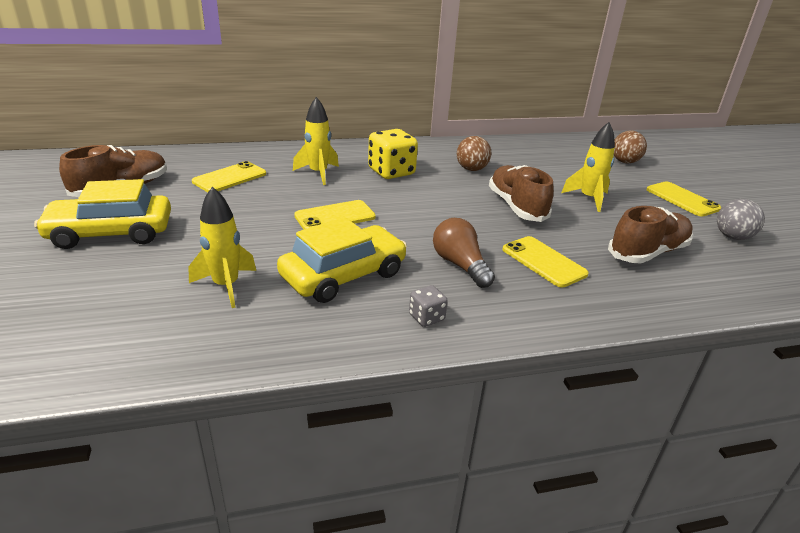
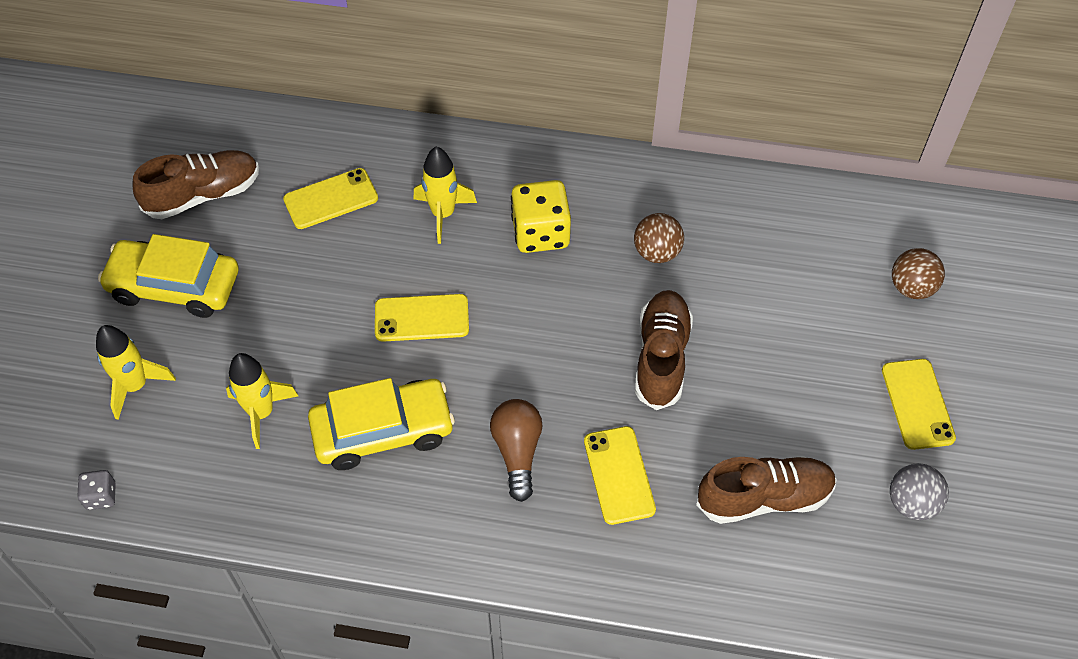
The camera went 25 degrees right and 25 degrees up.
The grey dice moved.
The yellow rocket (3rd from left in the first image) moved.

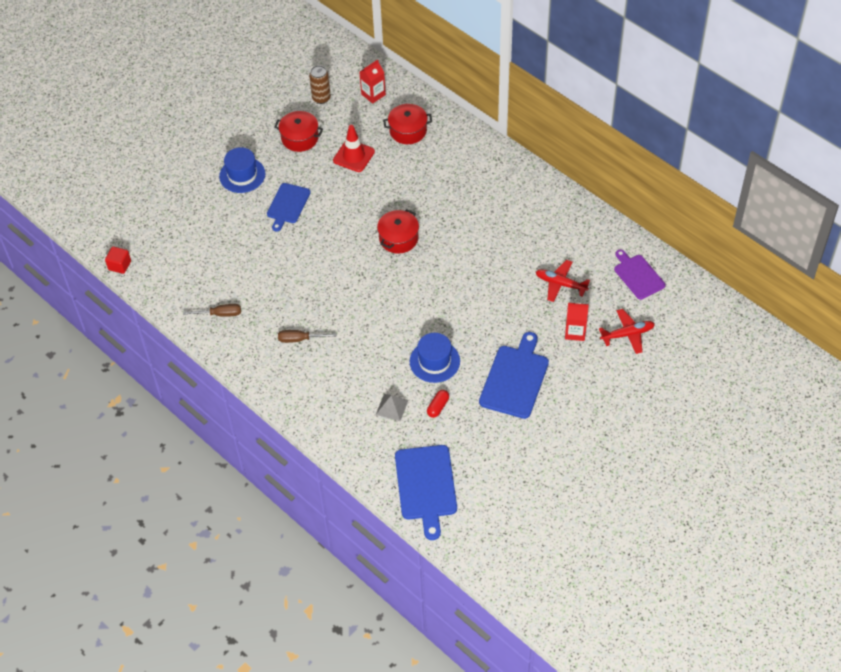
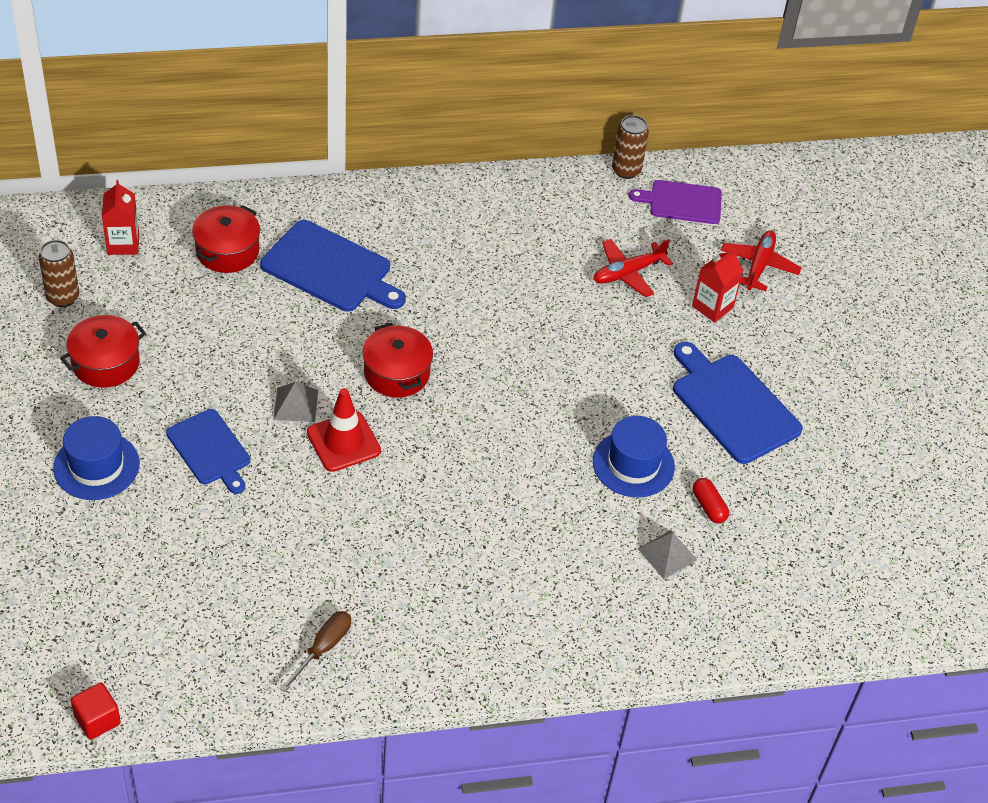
The camera went 60 degrees left and 5 degrees down.
The blue cutting board (2nd from left) moved.
The grey pyramid (1st from left) appeared.
The red traffic cone moved.
The brown can (2nd from left) appeared.
The brown screwdriver (2nd from left) disappeared.

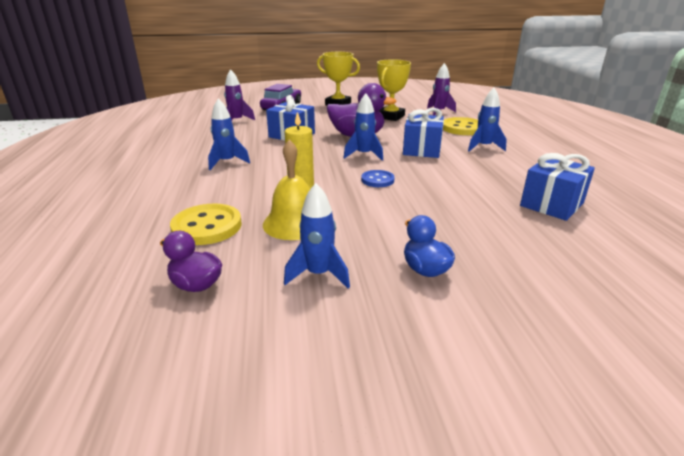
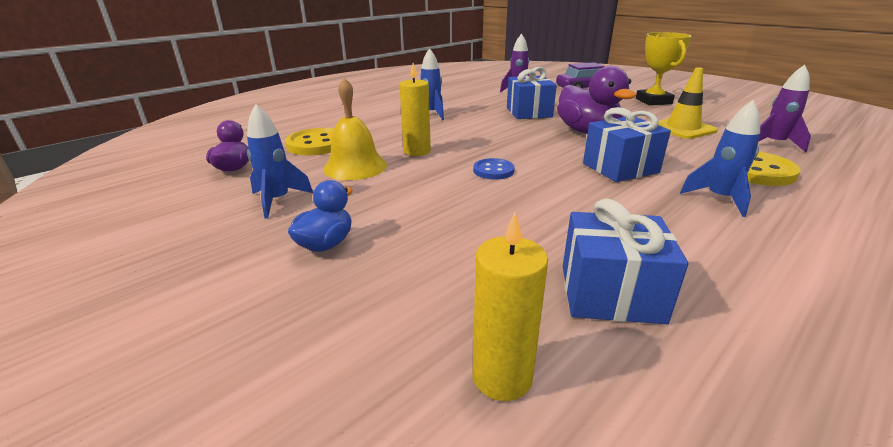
The camera went 55 degrees right and 0 degrees up.
The yellow candle (2nd from left) appeared.
The yellow trophy (2nd from left) was replaced by the yellow traffic cone.
The blue rocket (3rd from left) disappeared.

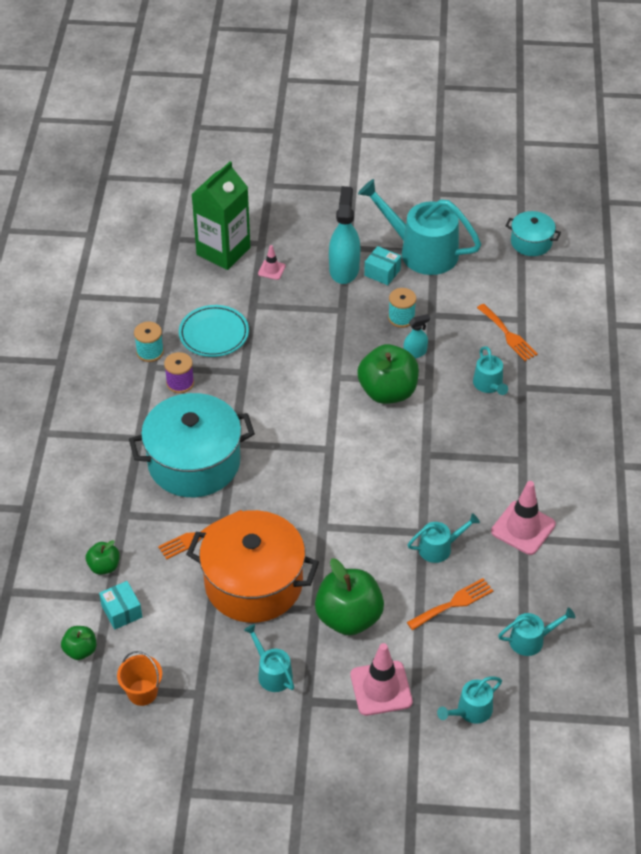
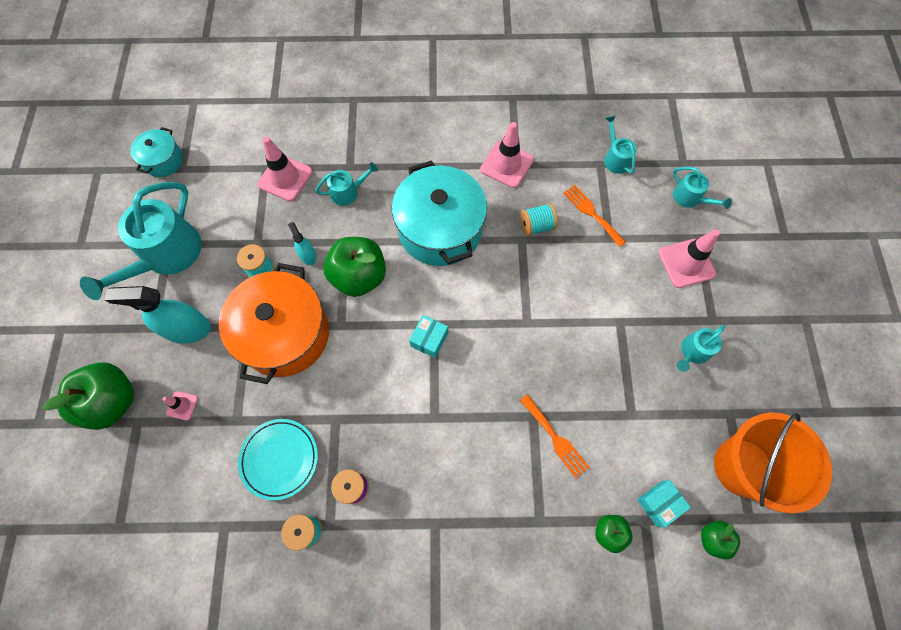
The camera went 95 degrees left and 20 degrees up.
The green apple (3rd from left in the first image) moved.
The orange pot moved.
The orange fork (3rd from left) was replaced by the pink traffic cone (2nd from left).
The turquoise pot (1st from left in the first image) moved.
The turquoise box (2nd from left in the first image) moved.
The turquoise watering can (3rd from left) was replaced by the turquoise spool (3rd from left).
The orange bucket changed to 2.06 times the size.
The green carton disappeared.

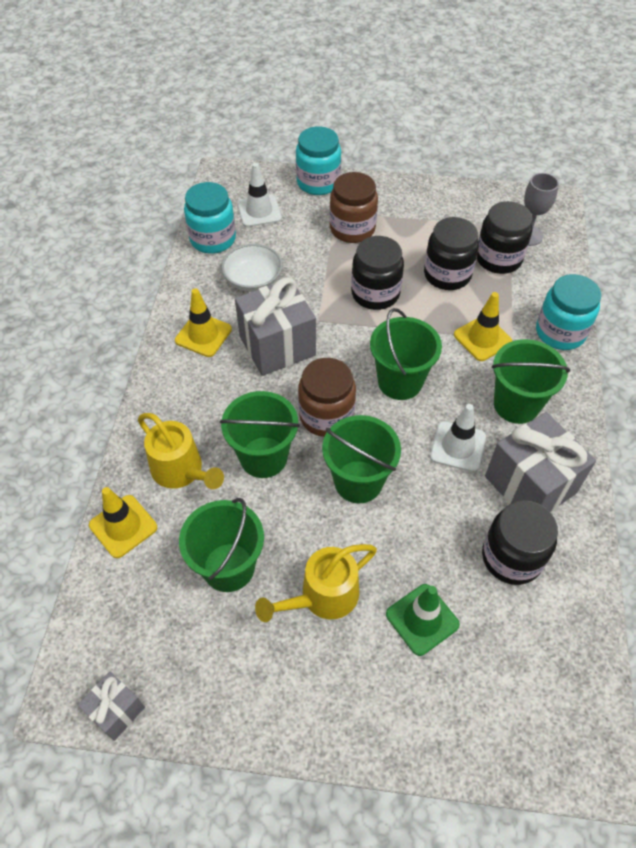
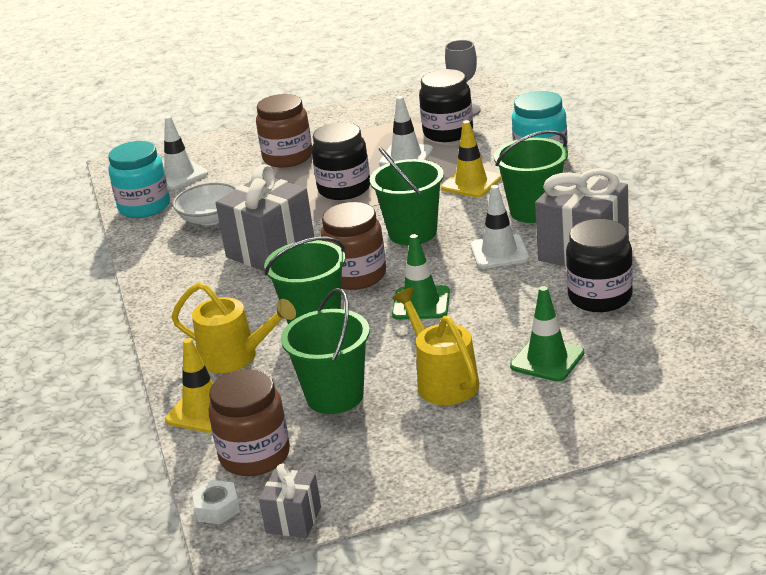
The camera went 20 degrees left and 25 degrees down.
The white nut appeared.
The brown jar (1st from left) appeared.
The black jar (2nd from left) was replaced by the white traffic cone (2nd from left).
The green bucket (3rd from left) was replaced by the green traffic cone (1st from left).
The yellow watering can (2nd from left) turned 120 degrees clockwise.
The yellow traffic cone (2nd from left) disappeared.
The turquoise jar (2nd from left) disappeared.

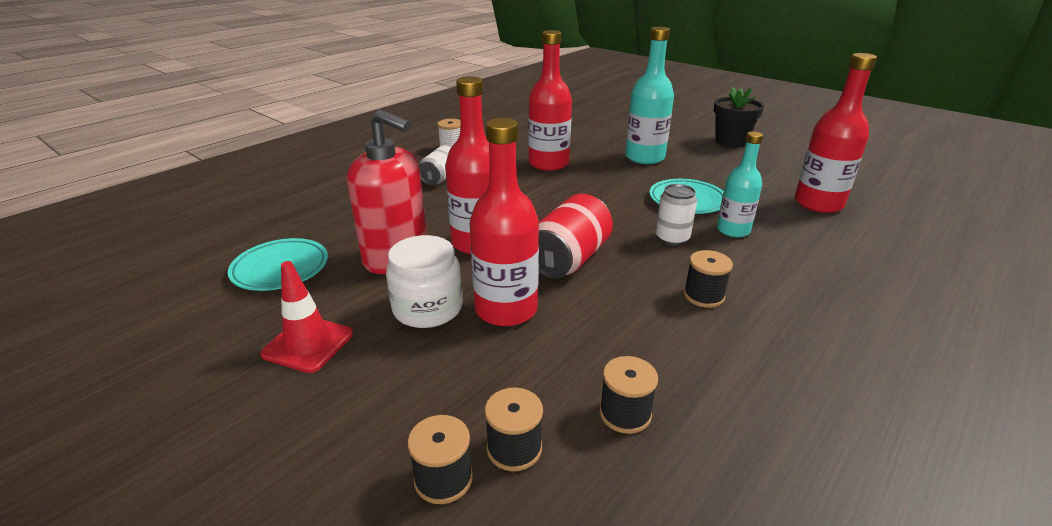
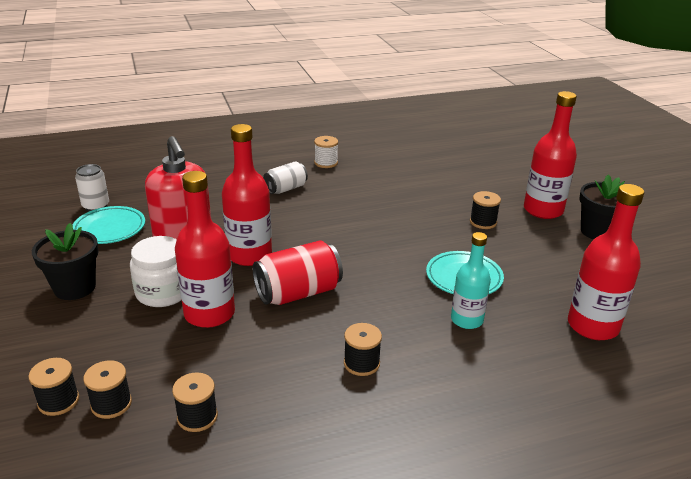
The camera went 30 degrees right and 0 degrees up.
The red traffic cone was replaced by the black flower pot (1st from left).
The white can (2nd from left in the first image) moved.
The turquoise bottle (1st from left) was replaced by the black spool (5th from left).
The red bottle (3rd from left) moved.

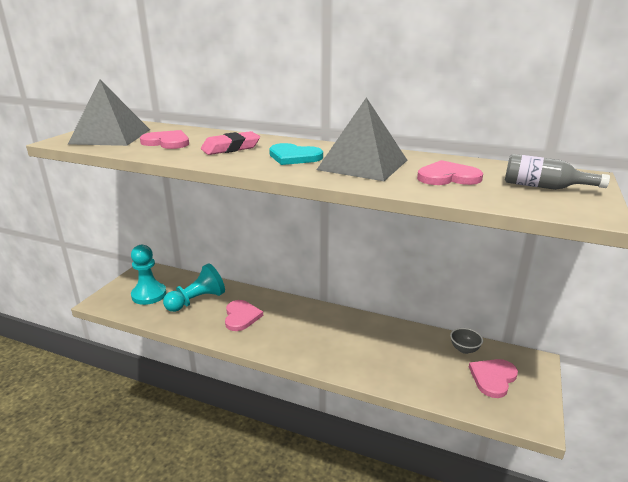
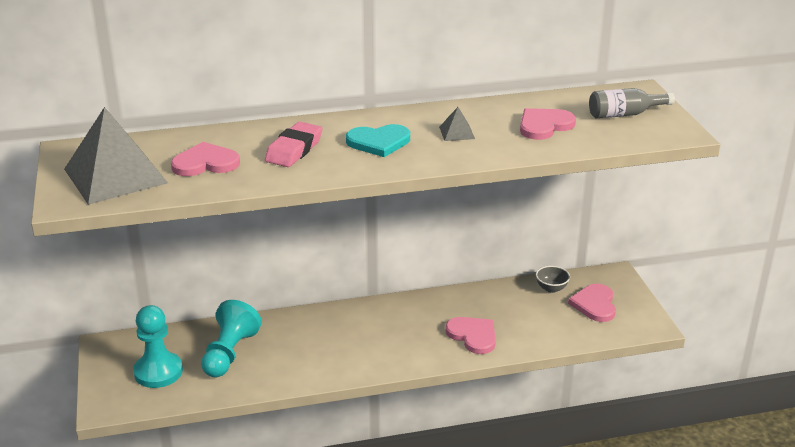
The camera went 35 degrees left and 5 degrees up.
The grey pyramid (2nd from left) changed to 0.41 times the size.
The pink heart (2nd from left) moved.

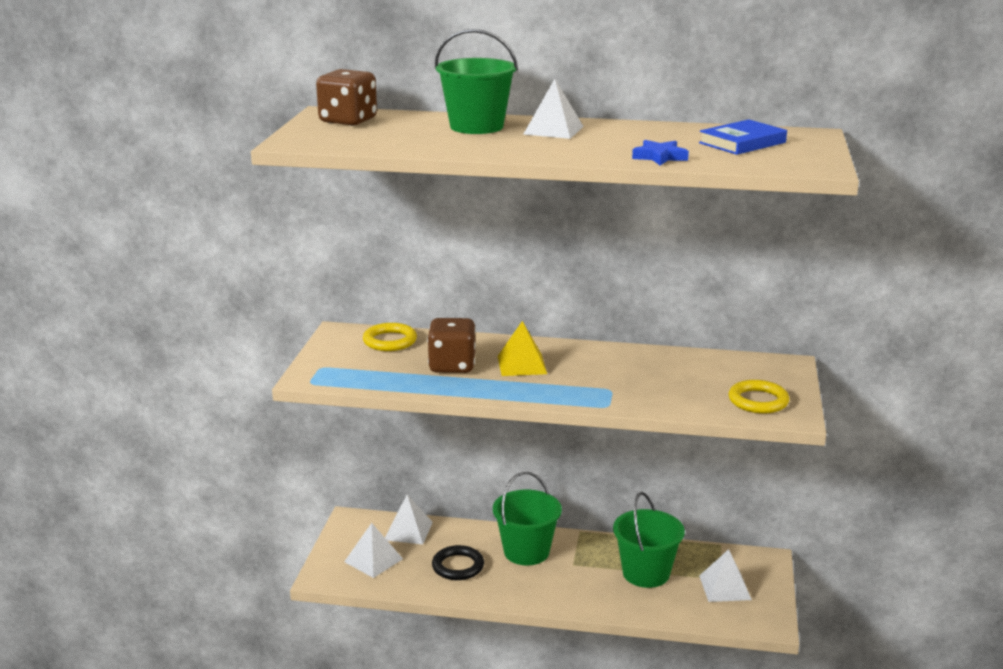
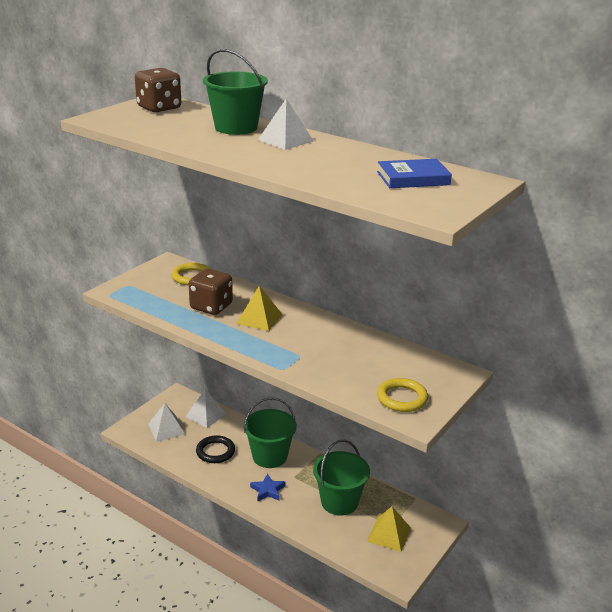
The camera went 25 degrees right and 5 degrees up.
The blue star moved.
The white pyramid (4th from left) became the yellow pyramid (2nd from left).

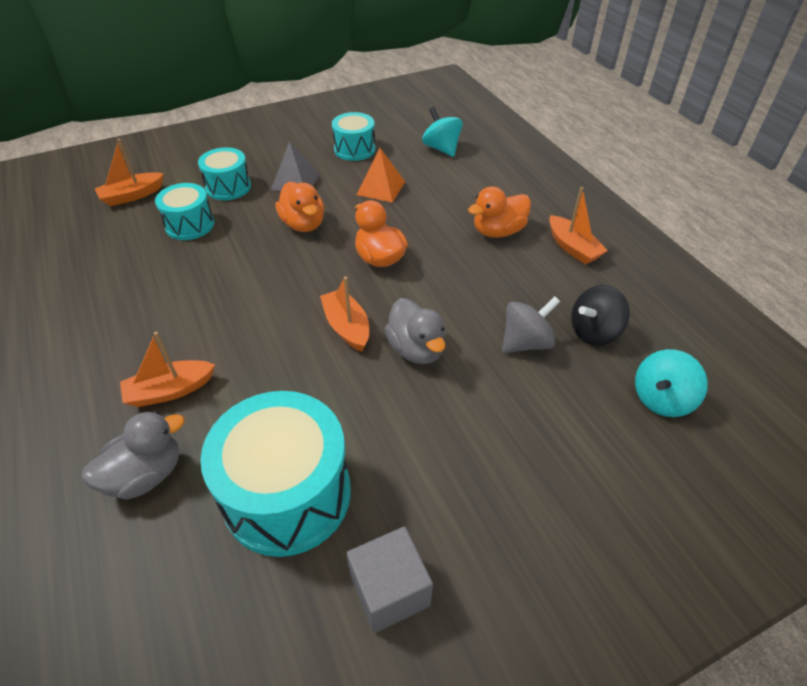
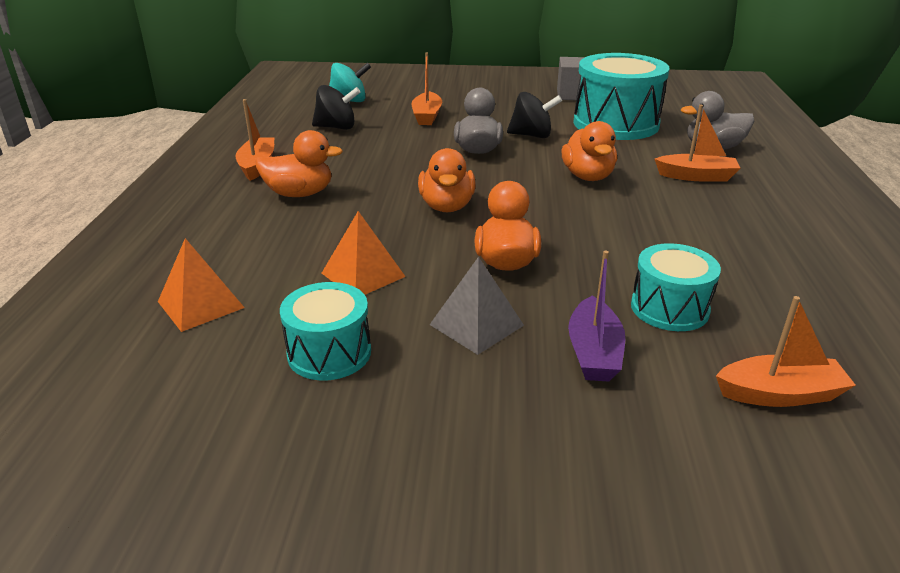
The camera went 150 degrees left and 15 degrees down.
The turquoise spinning top (1st from left) was replaced by the orange pyramid (1st from left).
The orange boat (3rd from left in the first image) moved.
The black spinning top (2nd from left) appeared.
The orange duck (4th from left) appeared.
The turquoise drum (2nd from left) was replaced by the purple boat.
The grey spinning top disappeared.

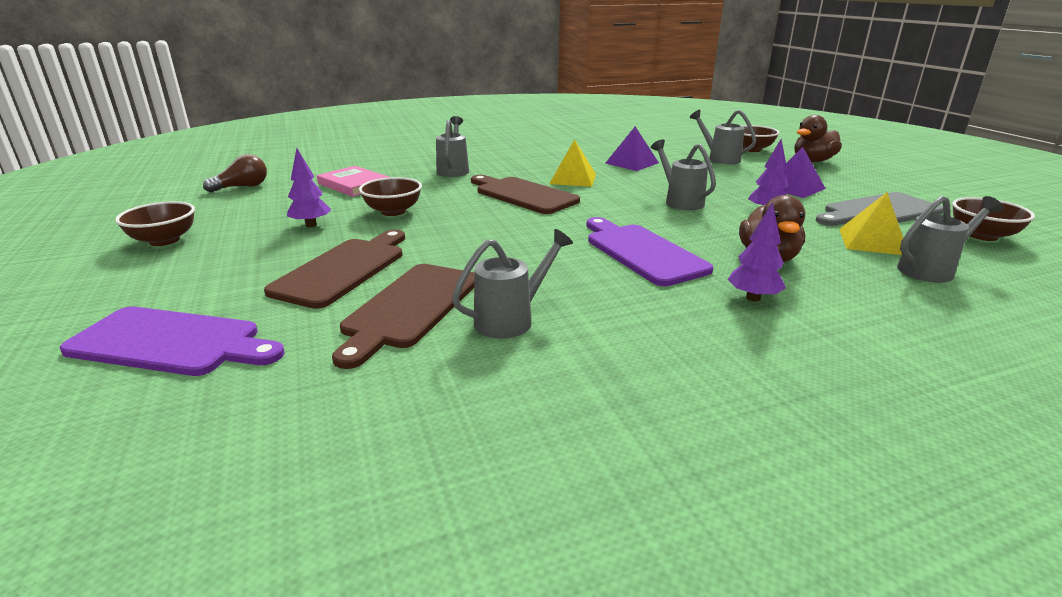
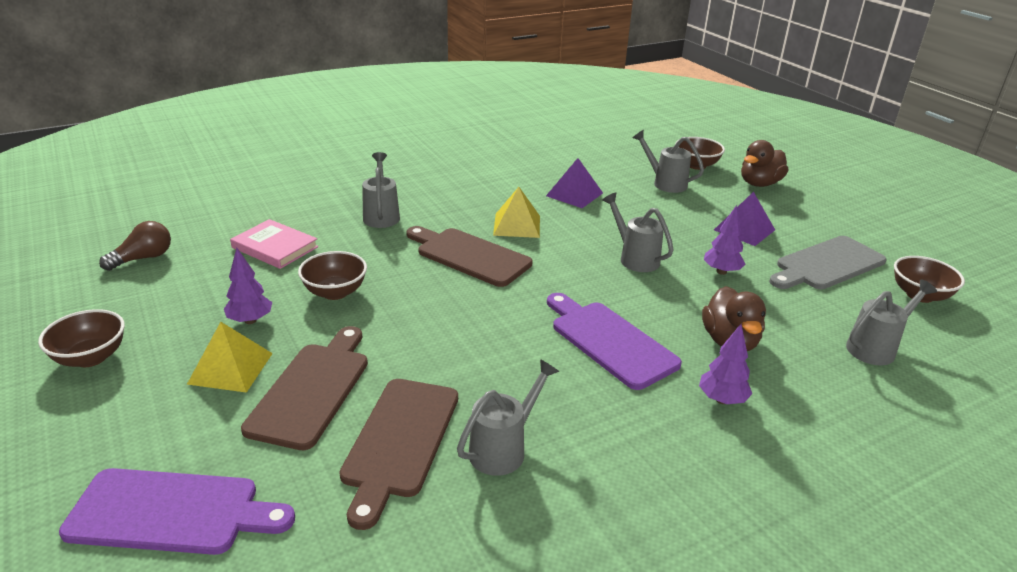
The camera went 10 degrees left and 5 degrees up.
The yellow pyramid (2nd from left in the first image) moved.

